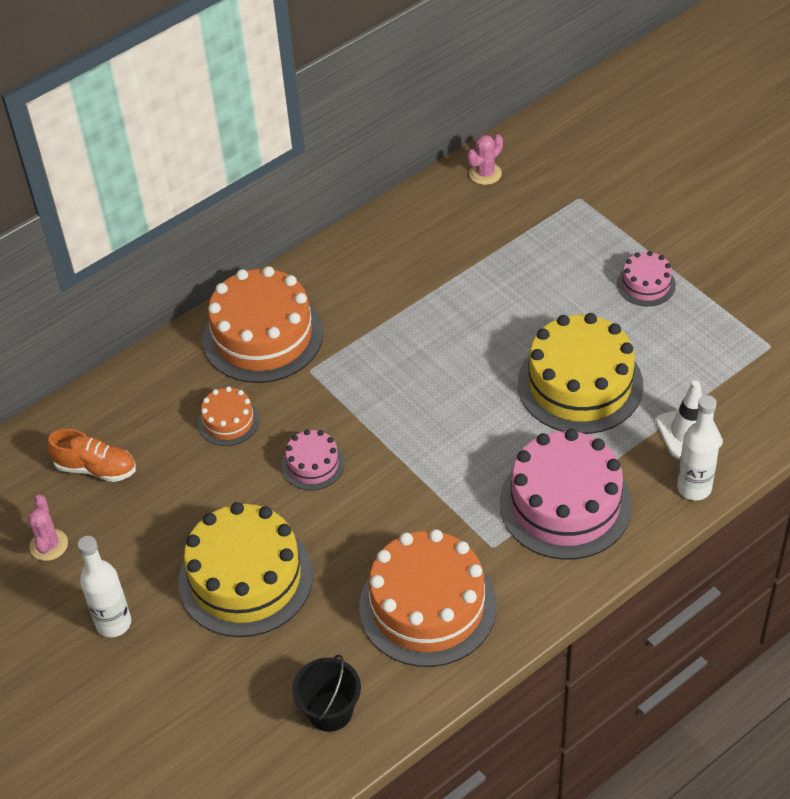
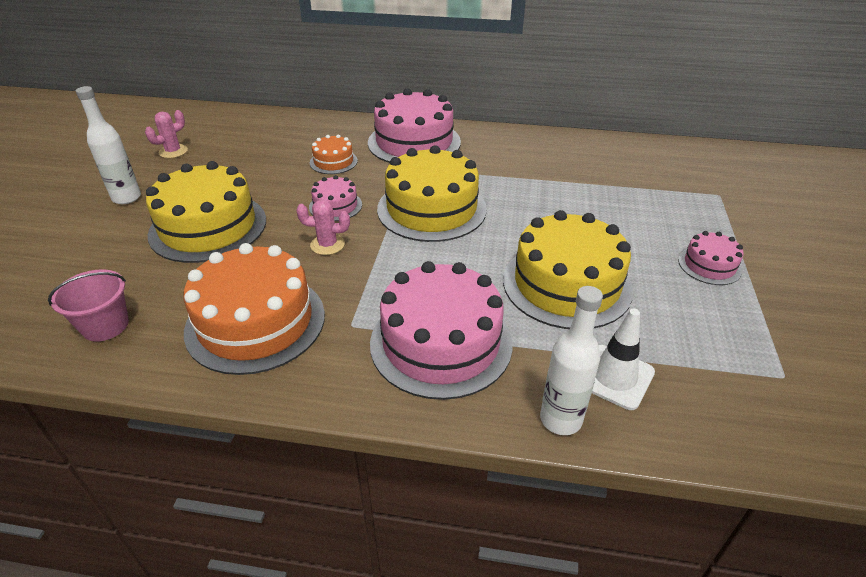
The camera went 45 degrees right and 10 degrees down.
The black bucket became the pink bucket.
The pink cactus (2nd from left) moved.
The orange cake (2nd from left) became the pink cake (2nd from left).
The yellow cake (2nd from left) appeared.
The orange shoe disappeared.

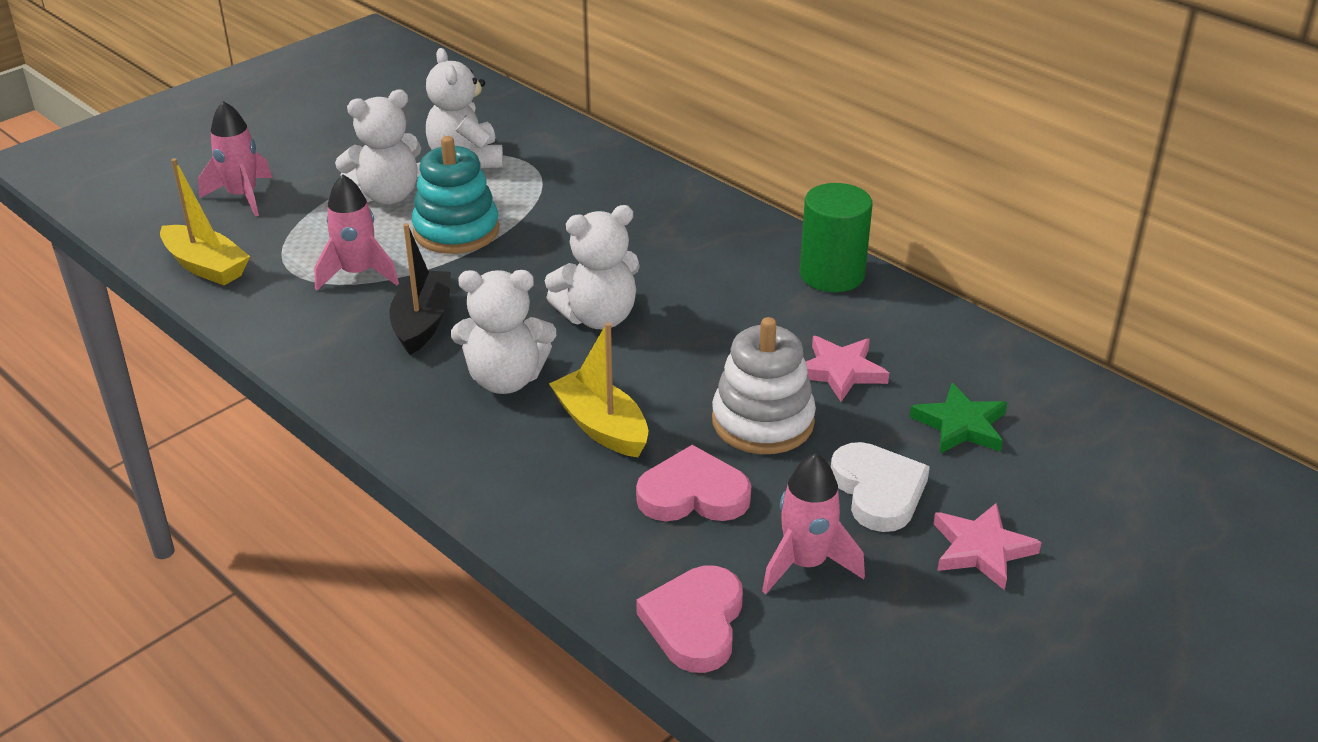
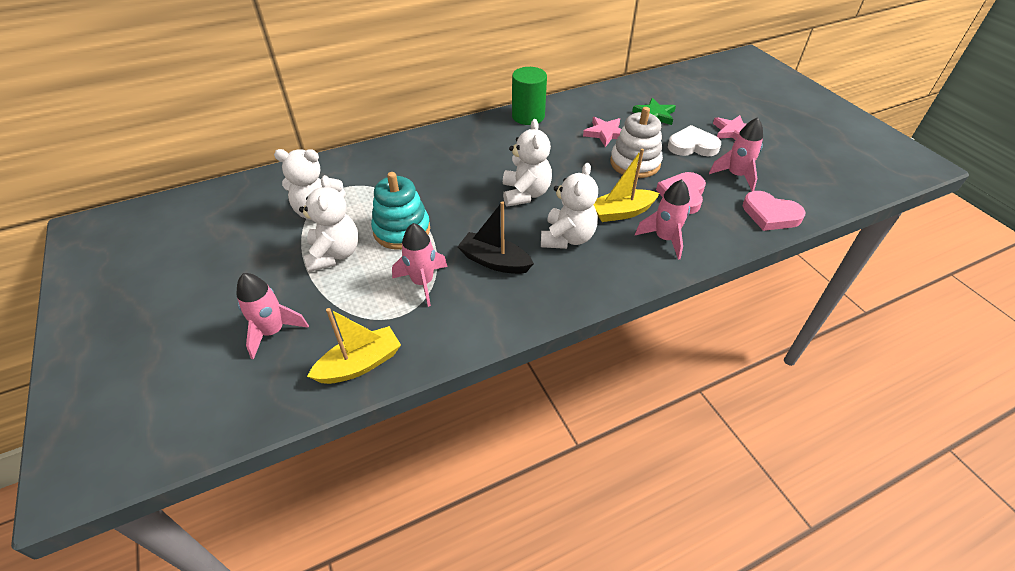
The camera went 70 degrees left and 10 degrees up.
The pink rocket (3rd from left) appeared.

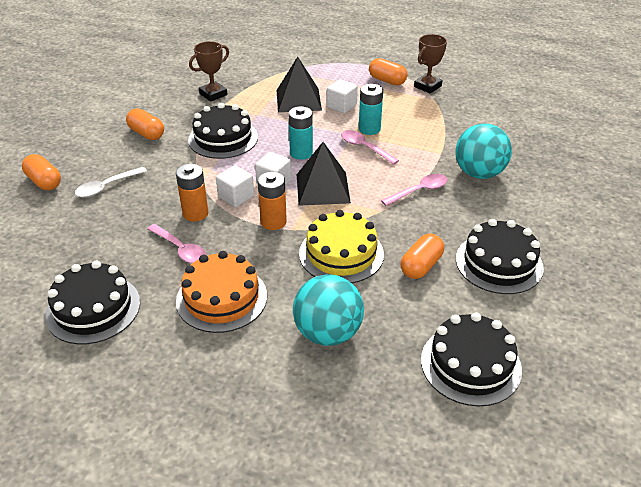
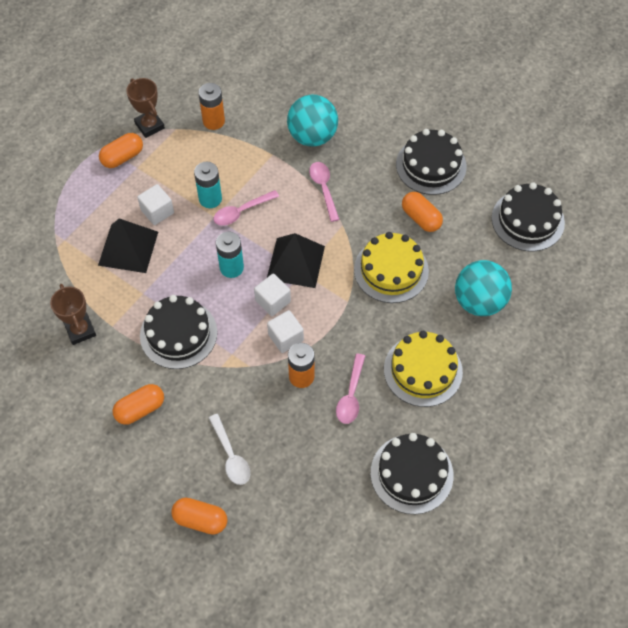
The camera went 75 degrees left and 20 degrees up.
The orange capsule (1st from left in the first image) turned 45 degrees clockwise.
The orange battery (2nd from left in the first image) moved.
The pink spoon (1st from left in the first image) turned 135 degrees clockwise.
The orange cake became the yellow cake (2nd from left).

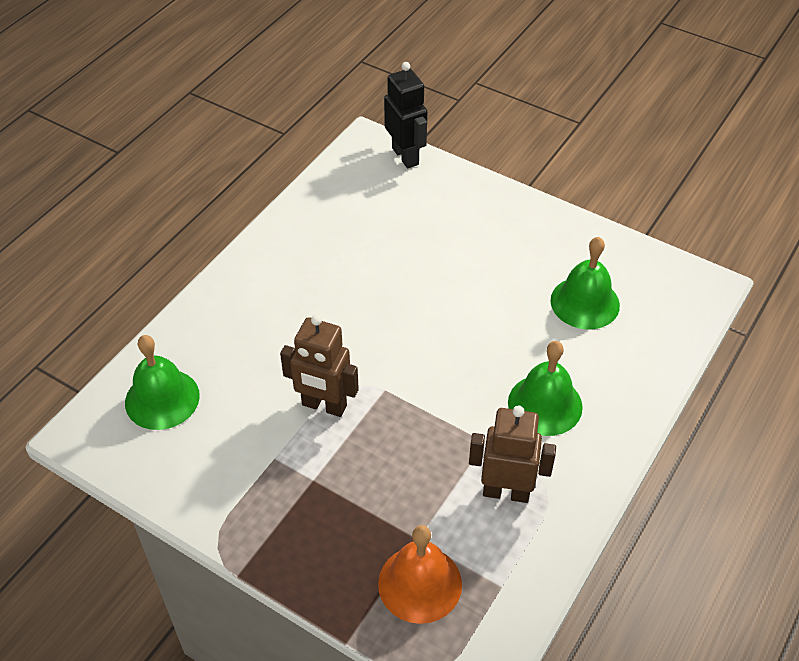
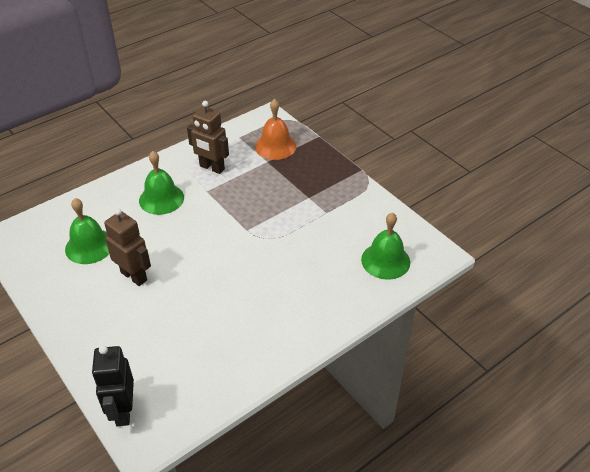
The camera went 160 degrees left and 5 degrees down.
The brown robot (1st from left) moved.

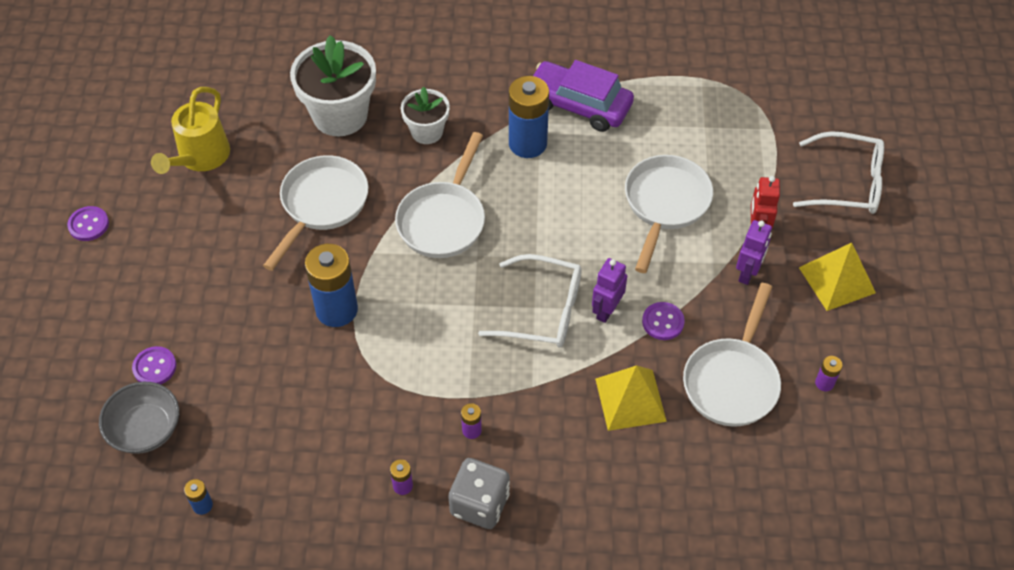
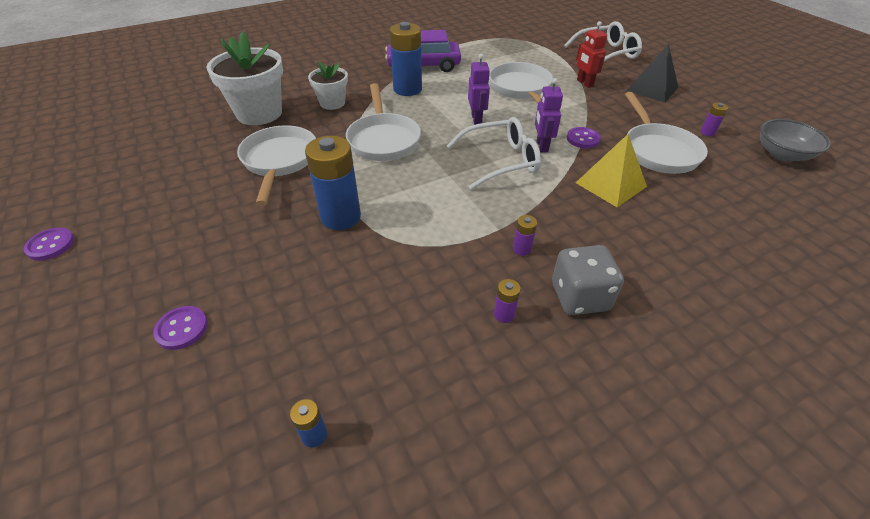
The camera went 30 degrees left and 10 degrees down.
The purple robot (2nd from left in the first image) moved.
The yellow pyramid (2nd from left) became the black pyramid.
The grey bowl moved.
The yellow watering can disappeared.

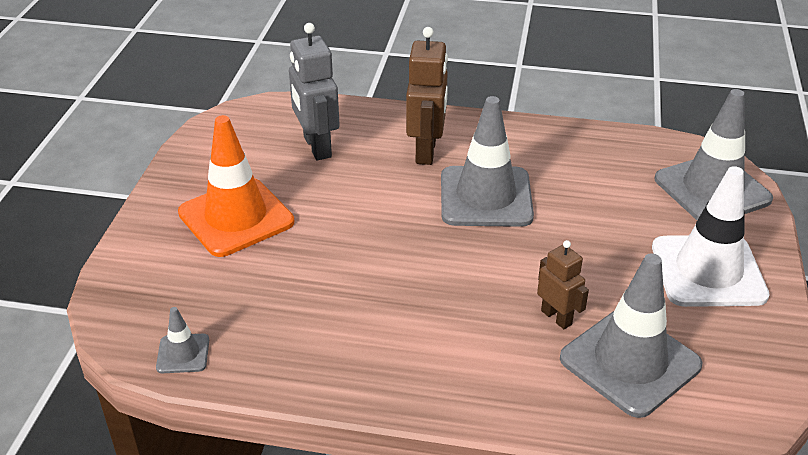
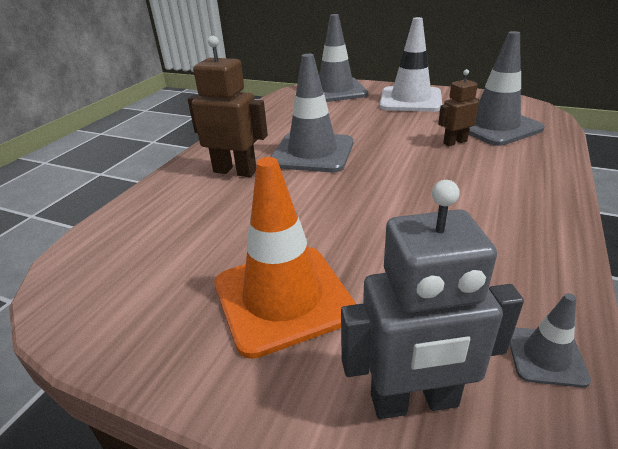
The camera went 75 degrees left and 5 degrees down.
The grey robot moved.

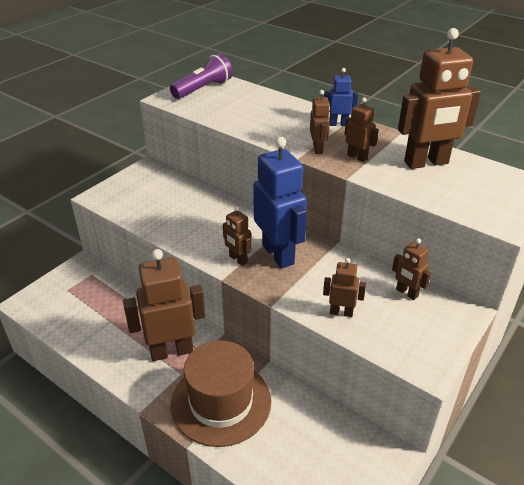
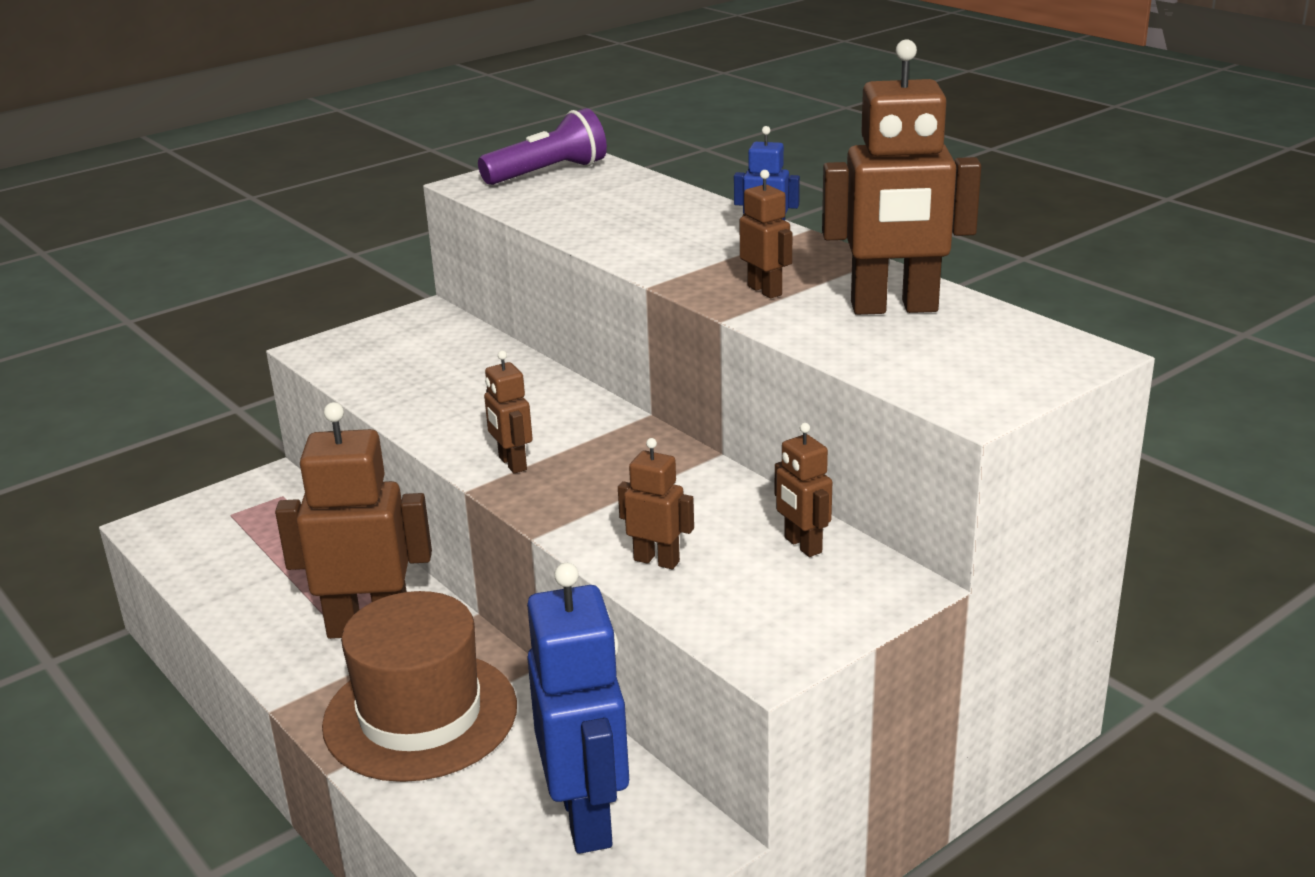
The camera went 15 degrees right and 10 degrees down.
The blue robot (1st from left) moved.
The brown robot (3rd from left) disappeared.

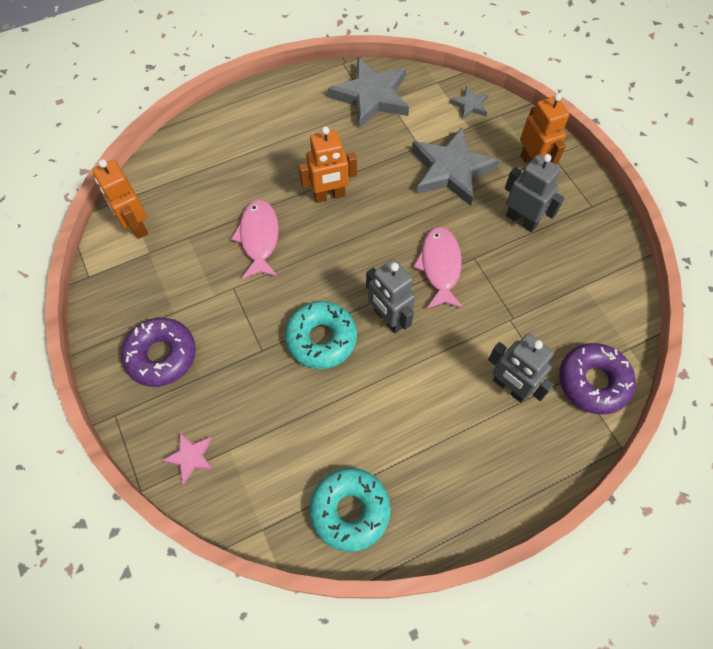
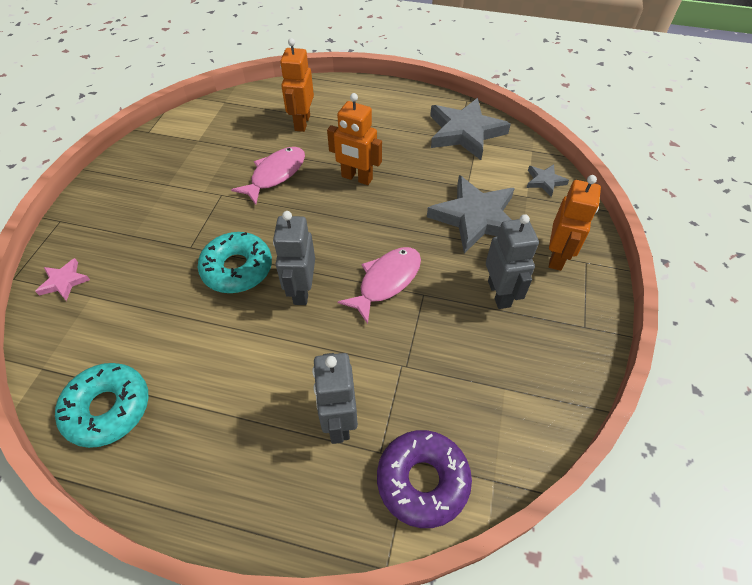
The camera went 40 degrees right and 10 degrees down.
The orange robot (1st from left) moved.
The purple donut (1st from left) disappeared.

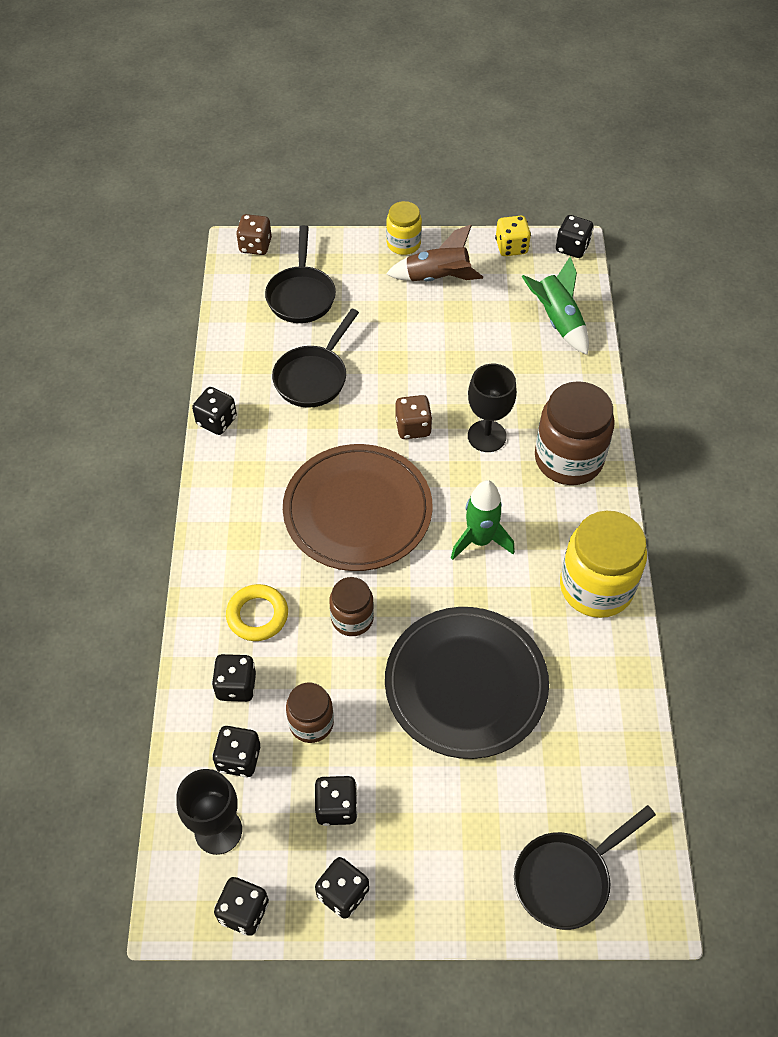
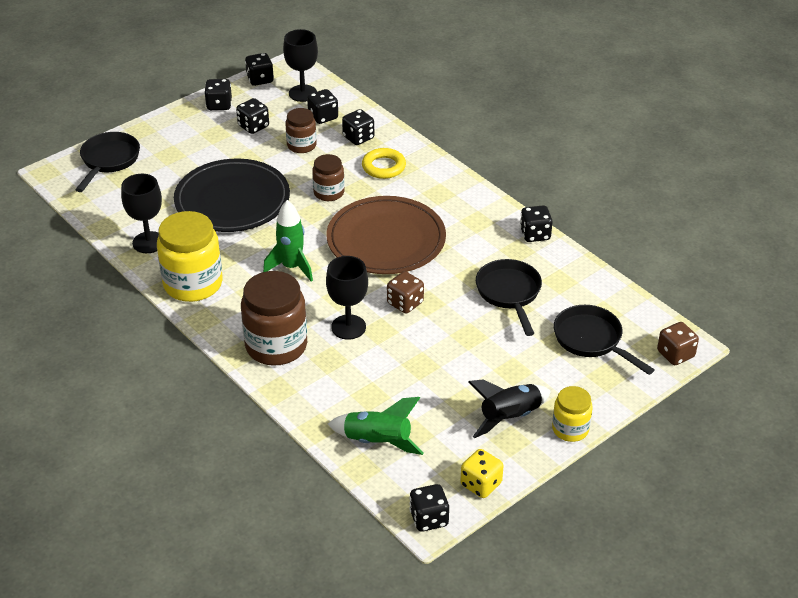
The camera went 140 degrees right and 15 degrees down.
The black goblet (1st from left) appeared.
The brown rocket became the black rocket.

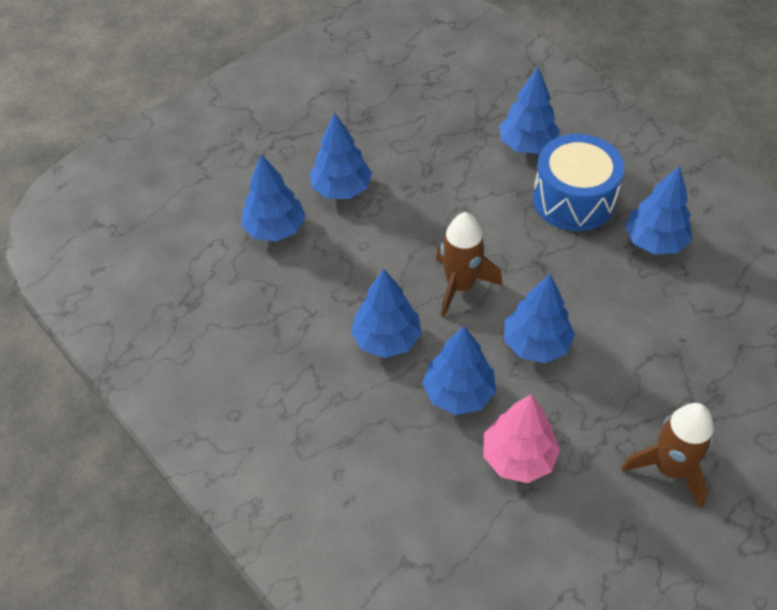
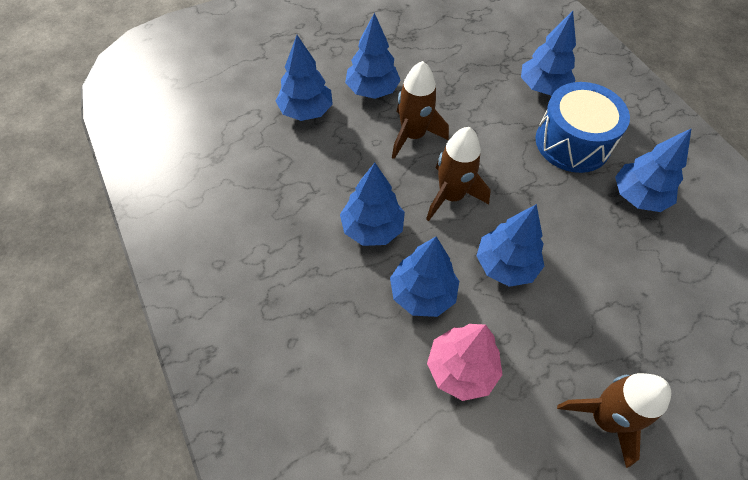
The camera went 10 degrees right and 5 degrees up.
The brown rocket (1st from left) appeared.

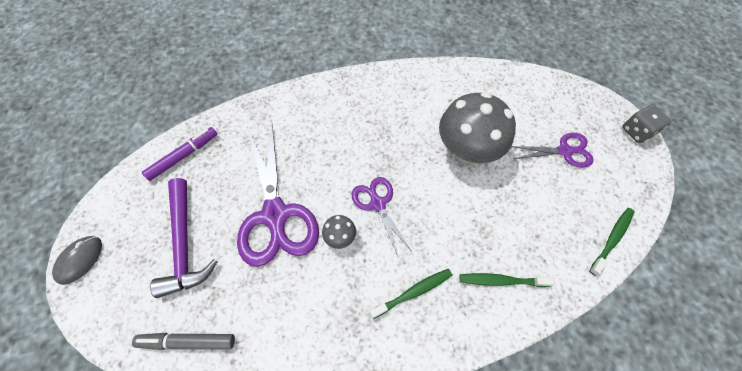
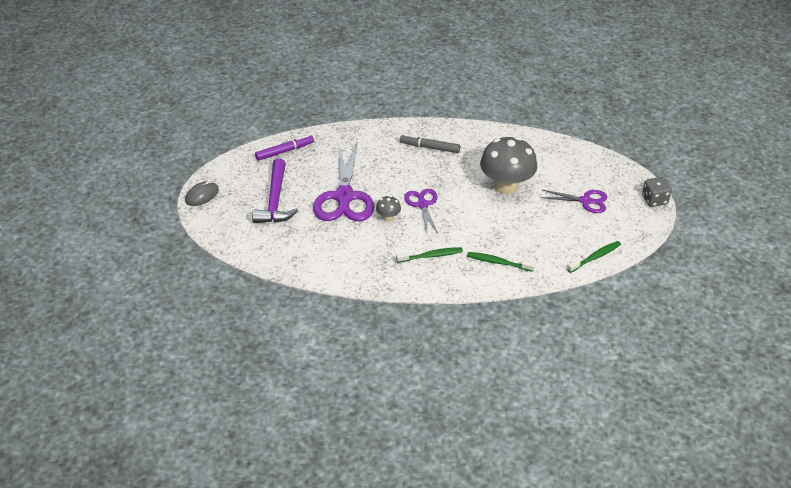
The camera went 15 degrees right and 20 degrees down.
The grey marker moved.

